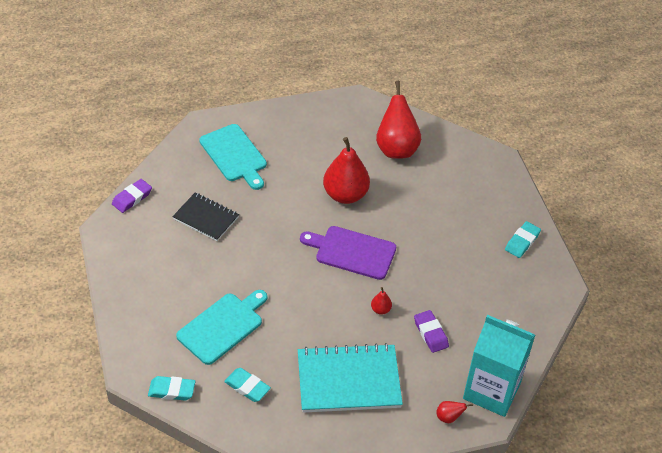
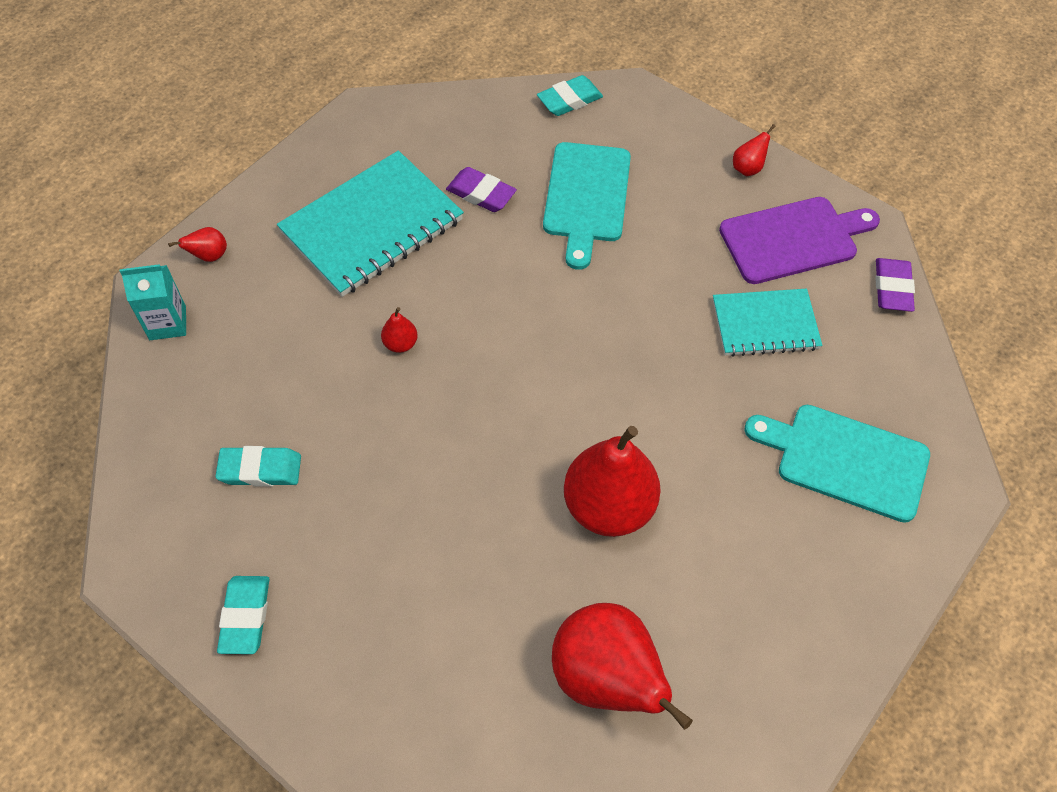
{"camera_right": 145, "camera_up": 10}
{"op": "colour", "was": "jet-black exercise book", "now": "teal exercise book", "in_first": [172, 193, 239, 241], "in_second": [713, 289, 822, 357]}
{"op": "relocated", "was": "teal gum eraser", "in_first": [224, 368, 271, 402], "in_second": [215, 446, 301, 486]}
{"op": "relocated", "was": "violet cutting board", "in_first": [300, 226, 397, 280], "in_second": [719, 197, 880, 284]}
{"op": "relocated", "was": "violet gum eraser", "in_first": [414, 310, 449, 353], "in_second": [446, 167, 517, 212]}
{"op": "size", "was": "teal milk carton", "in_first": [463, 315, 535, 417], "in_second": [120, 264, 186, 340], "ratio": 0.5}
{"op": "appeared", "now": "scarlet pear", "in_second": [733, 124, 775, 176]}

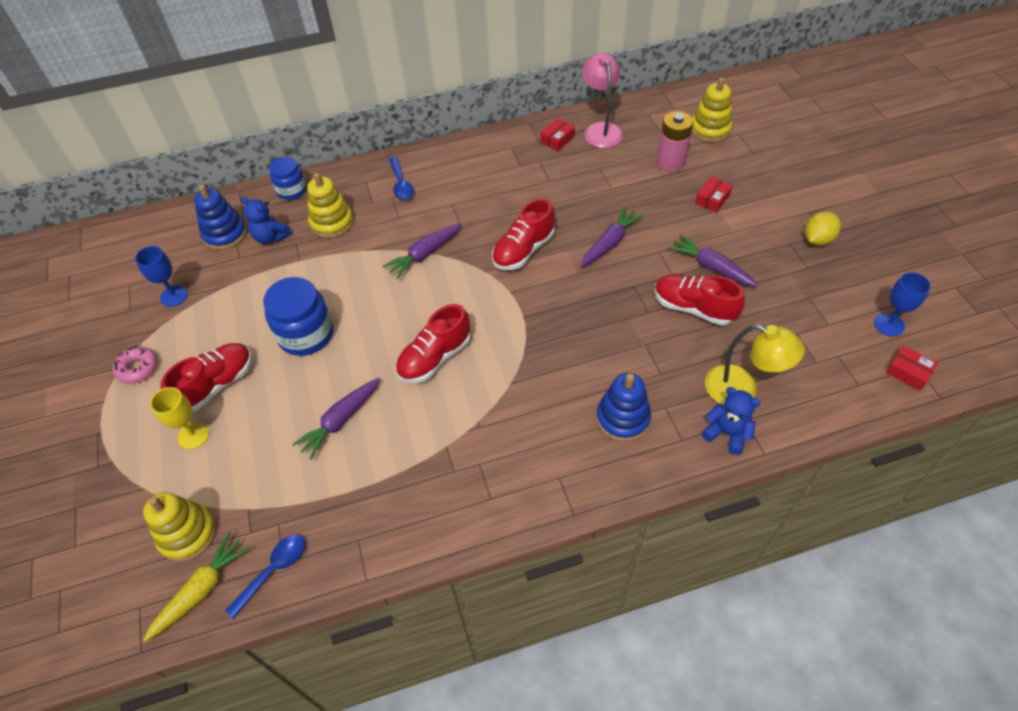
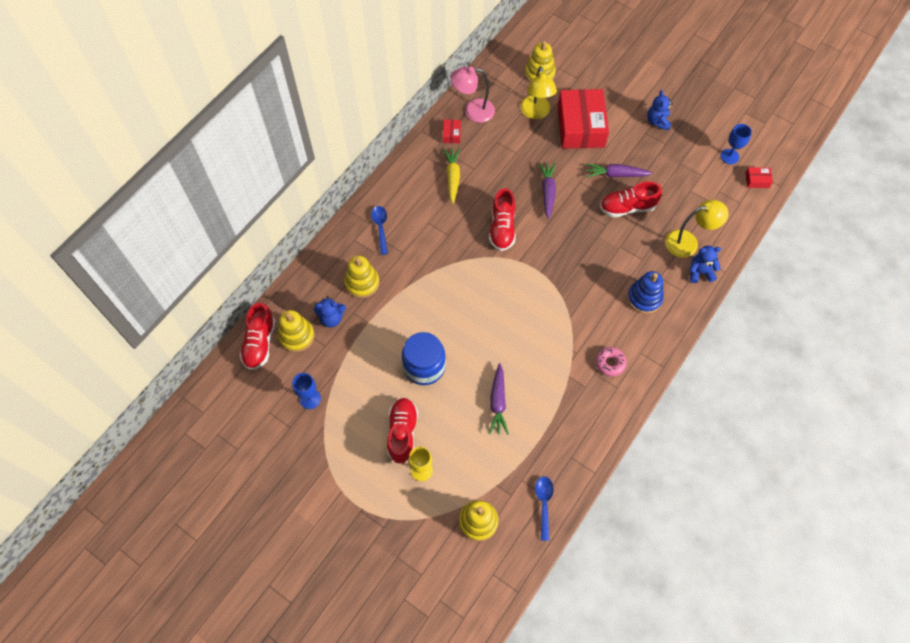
{"camera_right": -40, "camera_up": 10}
{"op": "relocated", "was": "rosy donut", "in_first": [113, 346, 158, 384], "in_second": [596, 347, 627, 376]}
{"op": "relocated", "was": "bright yellow toy carrot", "in_first": [143, 532, 250, 642], "in_second": [443, 148, 460, 204]}
{"op": "colour", "was": "cobalt ring stacker", "now": "bright yellow ring stacker", "in_first": [194, 185, 247, 250], "in_second": [278, 310, 315, 352]}
{"op": "missing", "was": "cobalt jar", "in_first": [269, 157, 306, 200]}
{"op": "missing", "was": "violet toy carrot", "in_first": [383, 223, 462, 279]}
{"op": "spun", "was": "cobalt spoon", "in_first": [389, 157, 414, 200], "in_second": [371, 206, 388, 255], "clockwise": -135}
{"op": "relocated", "was": "scarlet lace-up shoe", "in_first": [396, 304, 471, 383], "in_second": [240, 303, 275, 370]}
{"op": "spun", "was": "rosy lamp", "in_first": [582, 53, 623, 148], "in_second": [450, 67, 495, 123], "clockwise": -45}
{"op": "exchanged", "was": "rosy battery", "now": "bright yellow lamp", "in_first": [657, 111, 693, 172], "in_second": [520, 66, 557, 119]}
{"op": "size", "was": "scarlet package", "in_first": [695, 177, 732, 213], "in_second": [558, 89, 609, 149], "ratio": 2.49}
{"op": "exchanged", "was": "bright yellow citrus fruit", "now": "cobalt teddy", "in_first": [805, 212, 841, 246], "in_second": [647, 90, 673, 130]}

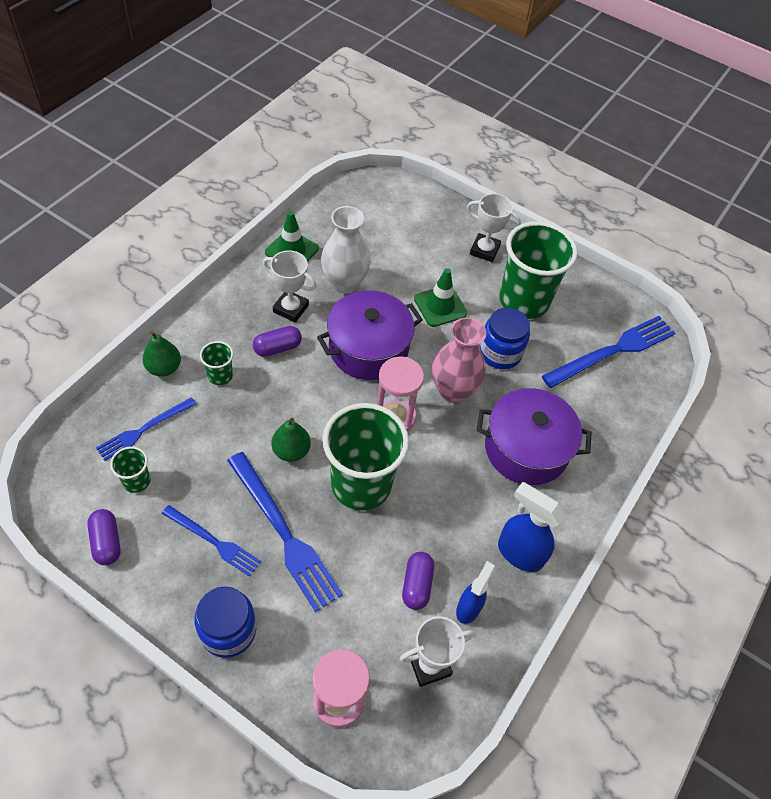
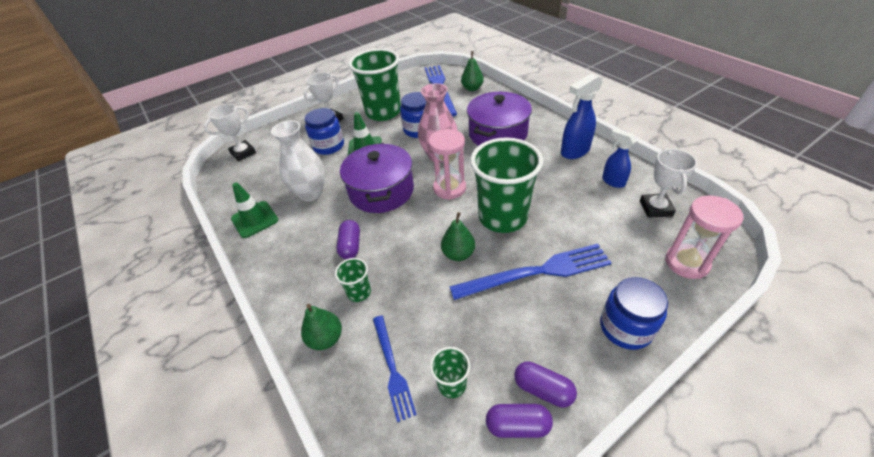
{"camera_right": -60, "camera_up": -10}
{"op": "missing", "was": "cobalt table fork", "in_first": [162, 505, 261, 577]}
{"op": "relocated", "was": "white prize cup", "in_first": [263, 250, 316, 322], "in_second": [204, 104, 256, 161]}
{"op": "relocated", "was": "violet pill", "in_first": [402, 552, 434, 610], "in_second": [514, 361, 577, 407]}
{"op": "appeared", "now": "cobalt jar", "in_second": [305, 108, 344, 155]}
{"op": "appeared", "now": "green pear", "in_second": [461, 51, 484, 91]}

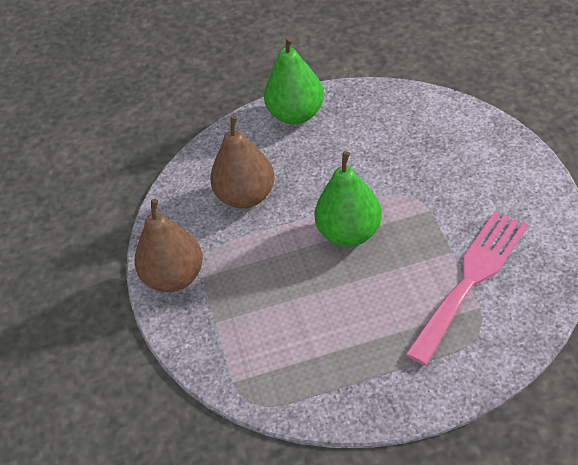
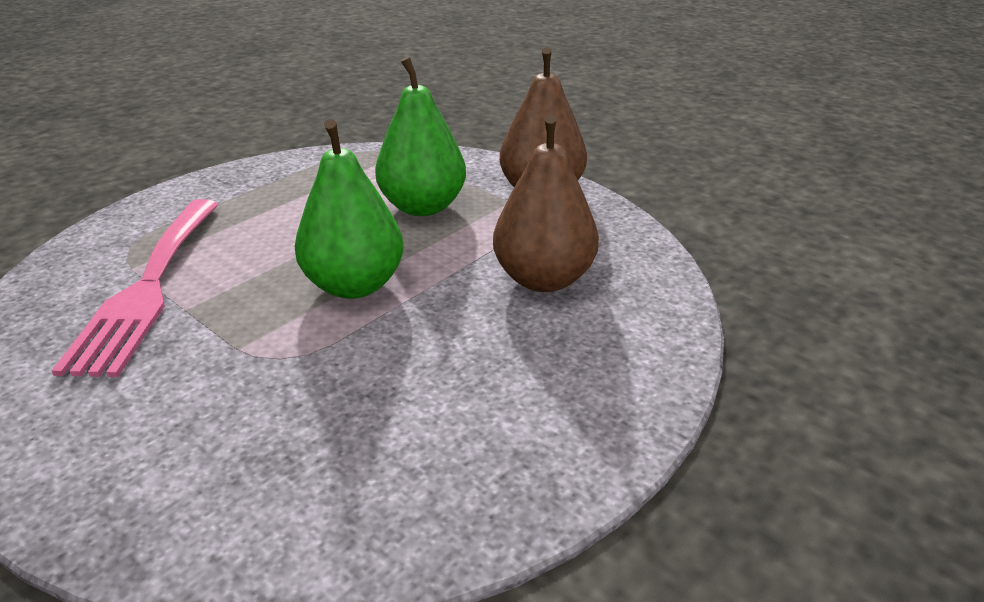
{"camera_right": 140, "camera_up": -15}
{"op": "relocated", "was": "green pear", "in_first": [264, 36, 324, 124], "in_second": [375, 57, 466, 216]}

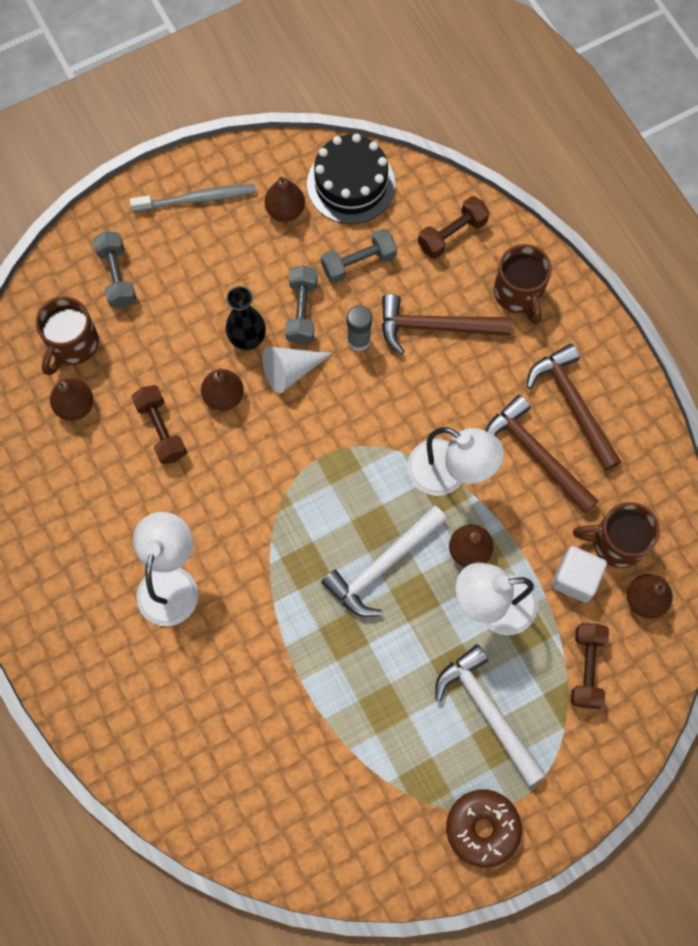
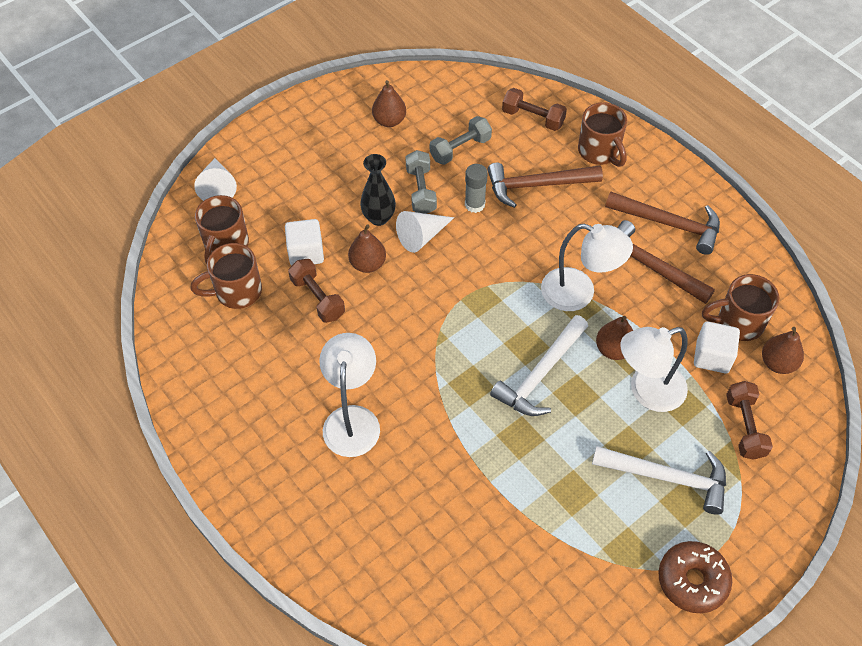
{"camera_right": -10, "camera_up": -15}
{"op": "exchanged", "was": "russet pear", "now": "russet coffee mug", "in_first": [50, 379, 93, 421], "in_second": [190, 243, 262, 309]}
{"op": "missing", "was": "ash-grey dumbbell", "in_first": [93, 232, 137, 308]}
{"op": "missing", "was": "ash-grey dental brush", "in_first": [130, 184, 256, 212]}
{"op": "missing", "was": "jet-black layer cake", "in_first": [307, 134, 395, 224]}
{"op": "spun", "was": "russet dumbbell", "in_first": [418, 196, 490, 259], "in_second": [502, 88, 567, 131], "clockwise": 75}
{"op": "spun", "was": "white claw hammer", "in_first": [435, 644, 546, 786], "in_second": [592, 446, 726, 515], "clockwise": 150}
{"op": "spun", "was": "russet claw hammer", "in_first": [527, 344, 621, 471], "in_second": [605, 192, 720, 255], "clockwise": 150}
{"op": "appeared", "now": "white cone shape", "in_second": [194, 158, 237, 201]}
{"op": "appeared", "now": "white block", "in_second": [285, 219, 324, 266]}

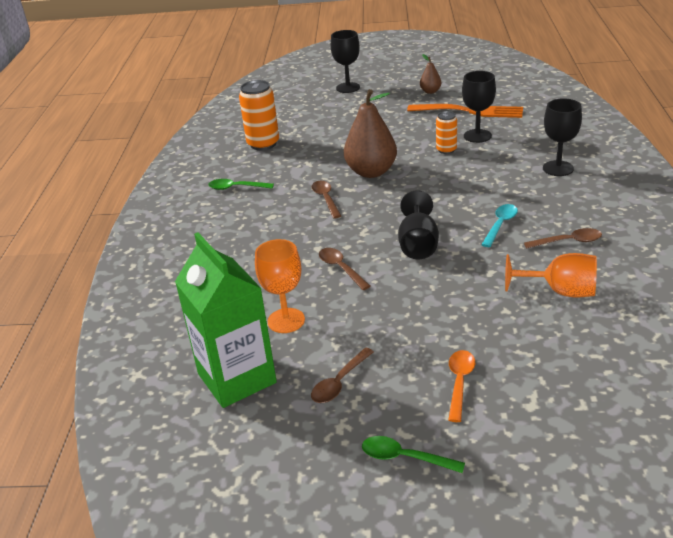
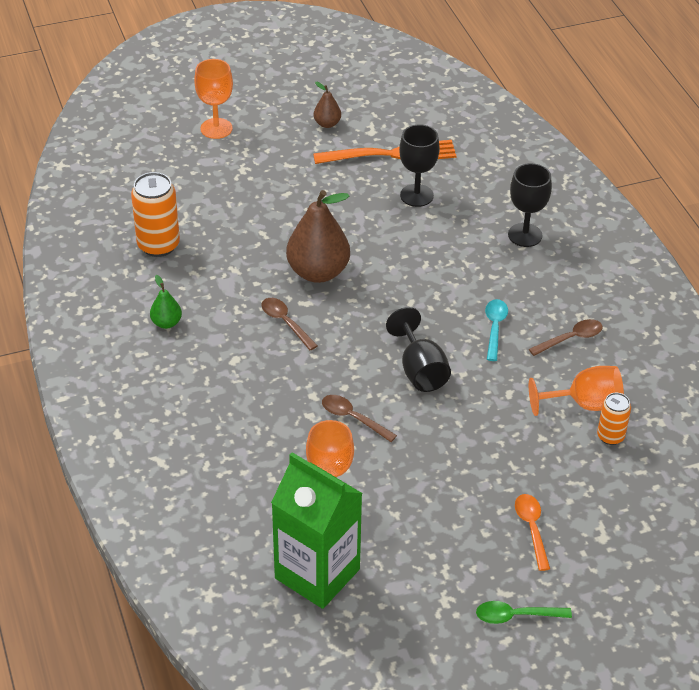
{"camera_right": -25, "camera_up": 10}
{"op": "exchanged", "was": "green spoon", "now": "green pear", "in_first": [208, 179, 274, 190], "in_second": [150, 275, 182, 329]}
{"op": "missing", "was": "russet spoon", "in_first": [311, 348, 374, 403]}
{"op": "colour", "was": "jet-black wine glass", "now": "orange wine glass", "in_first": [331, 30, 360, 93], "in_second": [194, 59, 233, 139]}
{"op": "relocated", "was": "orange soda can", "in_first": [436, 111, 457, 154], "in_second": [597, 393, 631, 445]}

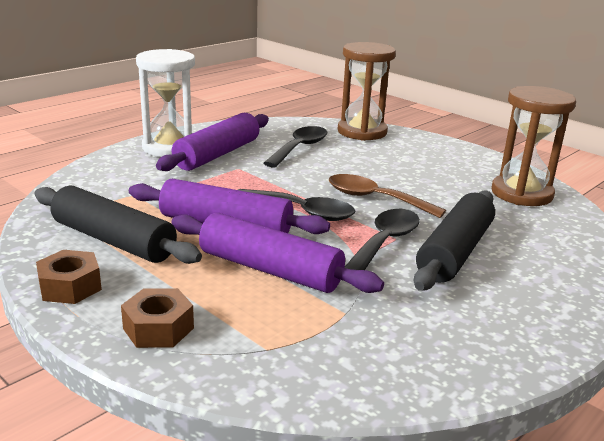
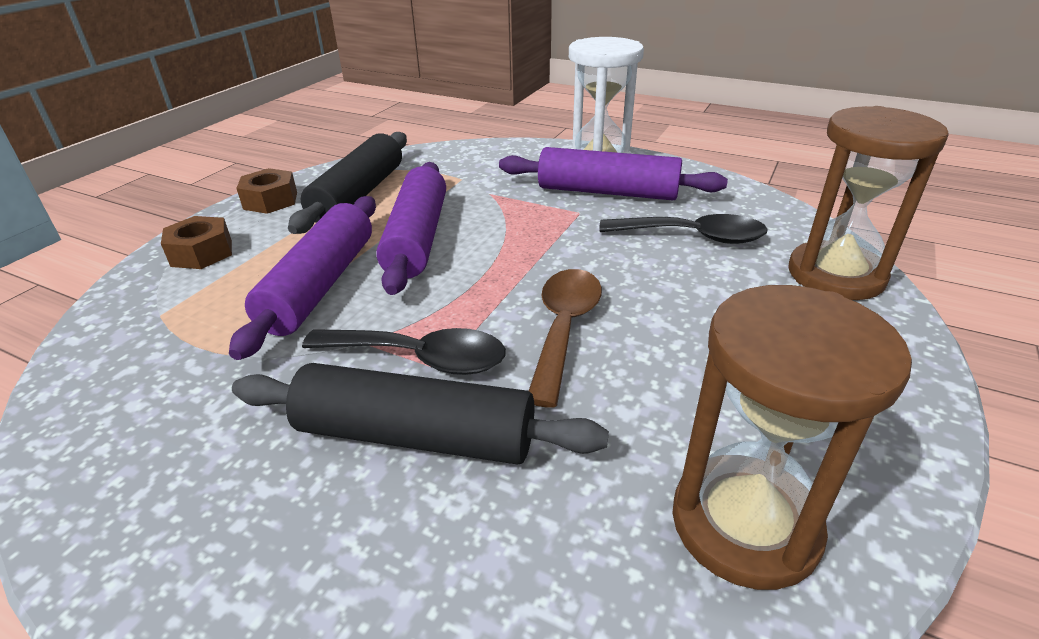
{"camera_right": 75, "camera_up": 10}
{"op": "missing", "was": "jet-black spoon", "in_first": [238, 189, 355, 221]}

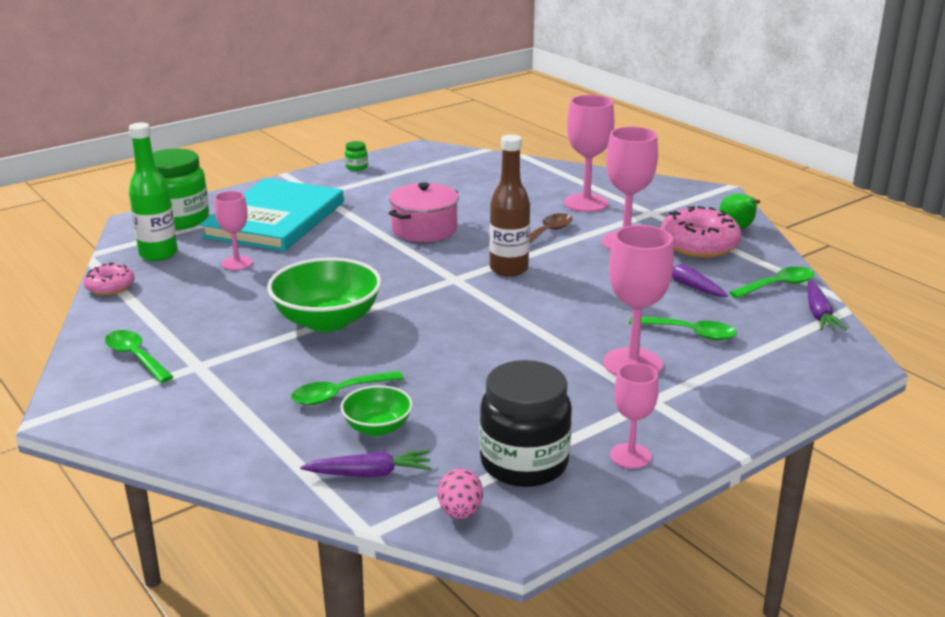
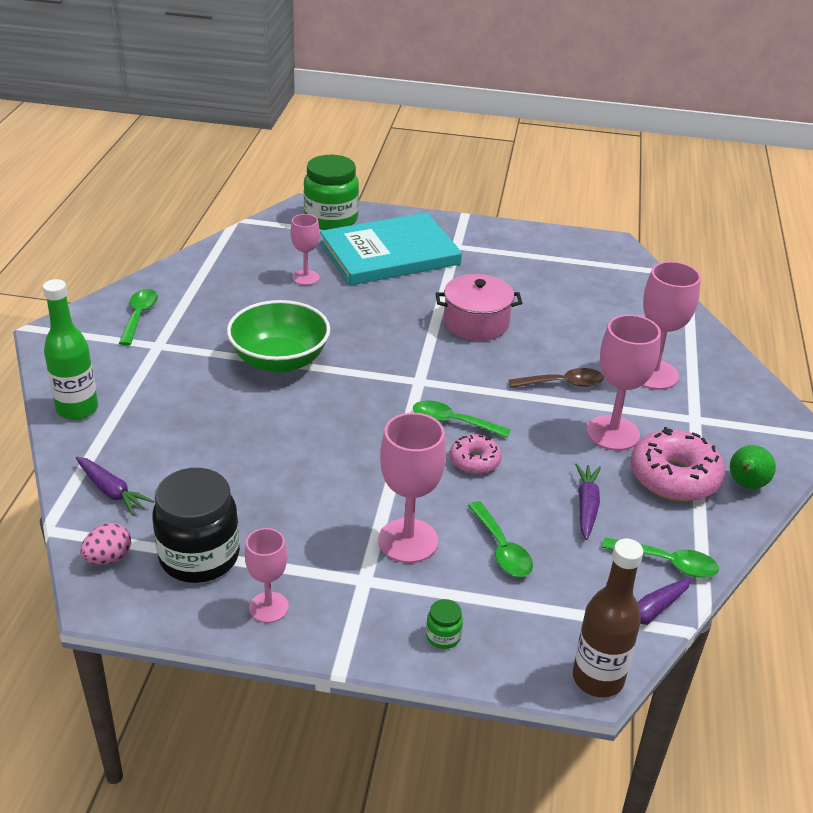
{"camera_right": 45, "camera_up": 10}
{"op": "relocated", "was": "rosy donut", "in_first": [84, 262, 135, 295], "in_second": [450, 434, 502, 474]}
{"op": "relocated", "was": "green flask", "in_first": [129, 122, 178, 261], "in_second": [43, 279, 98, 420]}
{"op": "relocated", "was": "green spoon", "in_first": [291, 371, 404, 405], "in_second": [413, 400, 511, 438]}
{"op": "missing", "was": "green bowl", "in_first": [341, 385, 413, 436]}
{"op": "relocated", "was": "green jar", "in_first": [345, 141, 368, 171], "in_second": [426, 599, 463, 649]}
{"op": "relocated", "was": "russet flask", "in_first": [489, 134, 530, 277], "in_second": [573, 538, 643, 697]}

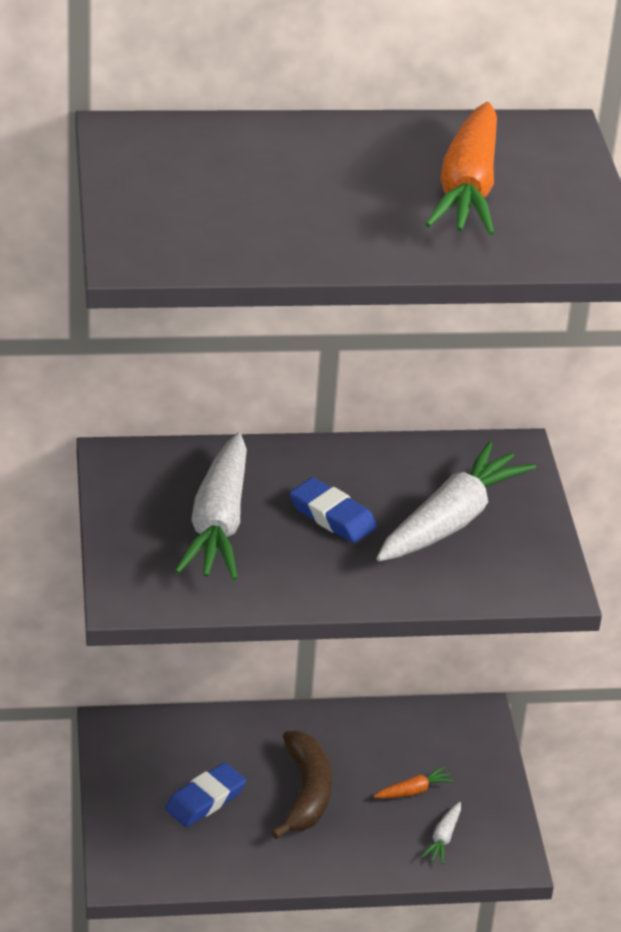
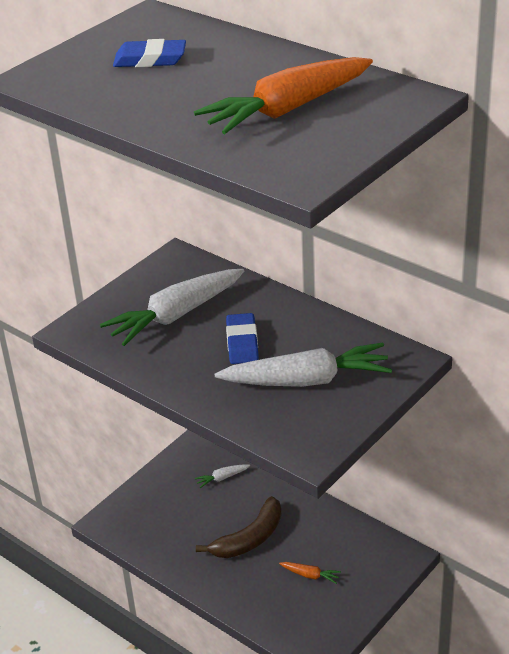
{"camera_right": 50, "camera_up": 0}
{"op": "relocated", "was": "cobalt gum eraser", "in_first": [165, 762, 246, 827], "in_second": [113, 39, 186, 67]}
{"op": "relocated", "was": "white toy carrot", "in_first": [421, 802, 461, 864], "in_second": [195, 464, 250, 488]}

